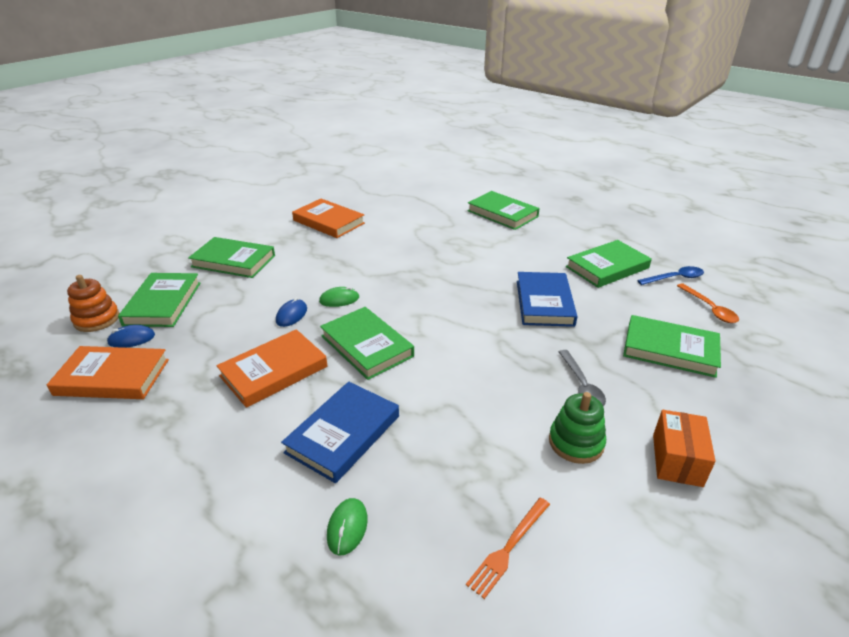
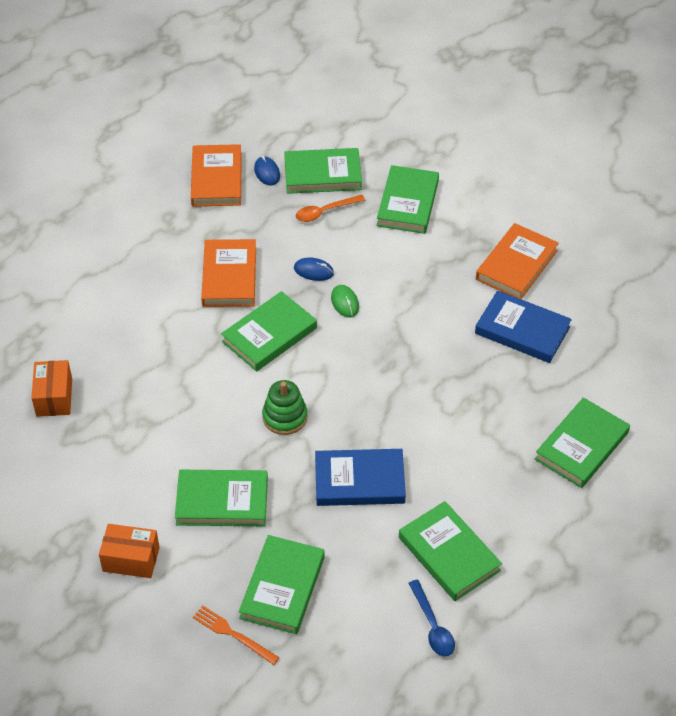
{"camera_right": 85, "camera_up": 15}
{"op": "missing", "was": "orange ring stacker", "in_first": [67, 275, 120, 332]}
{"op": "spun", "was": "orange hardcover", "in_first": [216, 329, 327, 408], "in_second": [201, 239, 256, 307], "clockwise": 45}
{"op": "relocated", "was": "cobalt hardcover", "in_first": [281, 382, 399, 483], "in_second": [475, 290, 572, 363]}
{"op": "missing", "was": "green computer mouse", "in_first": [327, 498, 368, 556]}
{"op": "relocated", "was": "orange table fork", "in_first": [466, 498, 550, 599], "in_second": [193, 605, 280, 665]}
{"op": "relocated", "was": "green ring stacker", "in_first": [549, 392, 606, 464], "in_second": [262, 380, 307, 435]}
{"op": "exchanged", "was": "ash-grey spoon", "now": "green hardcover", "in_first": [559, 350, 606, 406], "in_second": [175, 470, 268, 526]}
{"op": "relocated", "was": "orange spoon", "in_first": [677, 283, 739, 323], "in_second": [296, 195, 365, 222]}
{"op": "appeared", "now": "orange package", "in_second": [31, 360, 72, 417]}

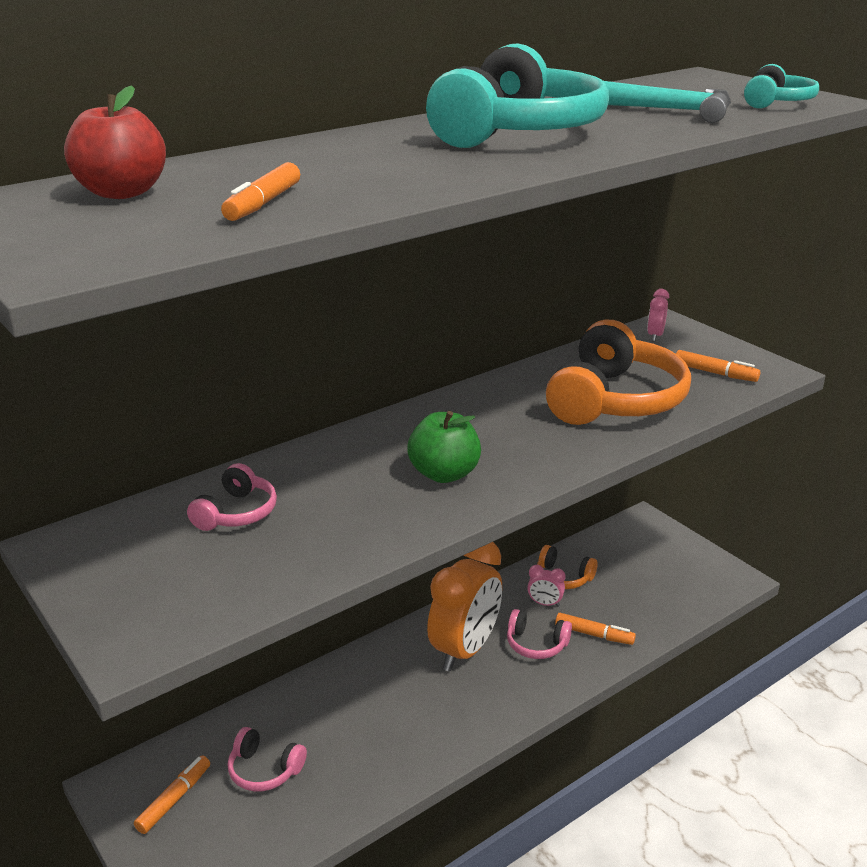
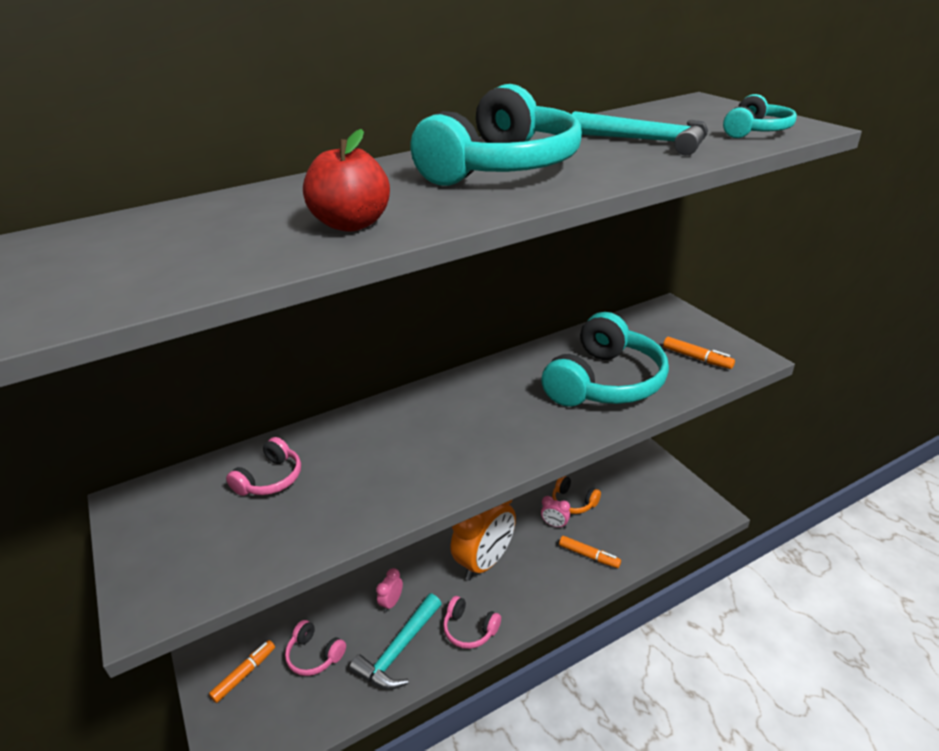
{"camera_right": 10, "camera_up": 5}
{"op": "relocated", "was": "scarlet apple", "in_first": [64, 85, 166, 199], "in_second": [303, 129, 390, 232]}
{"op": "missing", "was": "orange felt pen", "in_first": [221, 162, 300, 221]}
{"op": "missing", "was": "green apple", "in_first": [407, 411, 481, 483]}
{"op": "relocated", "was": "rosy headphones", "in_first": [507, 609, 572, 659], "in_second": [443, 596, 501, 649]}
{"op": "colour", "was": "orange headphones", "now": "teal headphones", "in_first": [546, 319, 691, 425], "in_second": [541, 312, 669, 407]}
{"op": "relocated", "was": "rosy clock", "in_first": [647, 289, 669, 341], "in_second": [376, 568, 403, 612]}
{"op": "appeared", "now": "teal claw hammer", "in_second": [349, 594, 442, 690]}

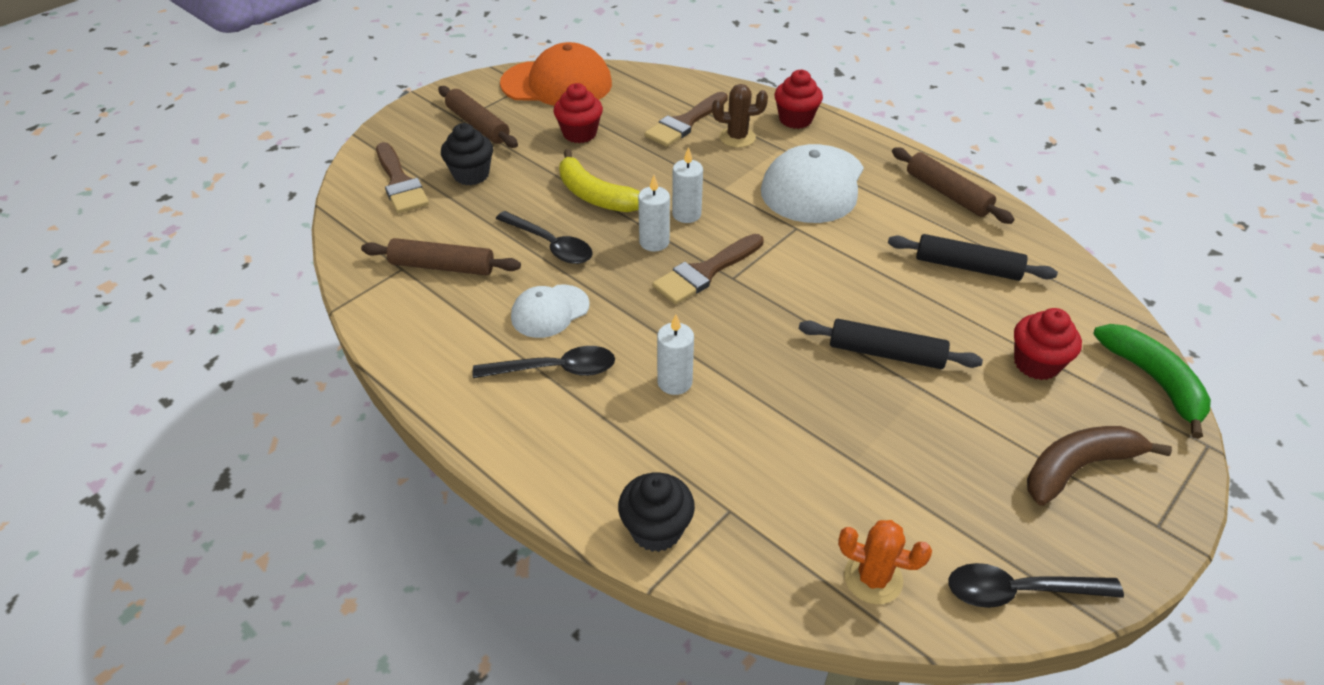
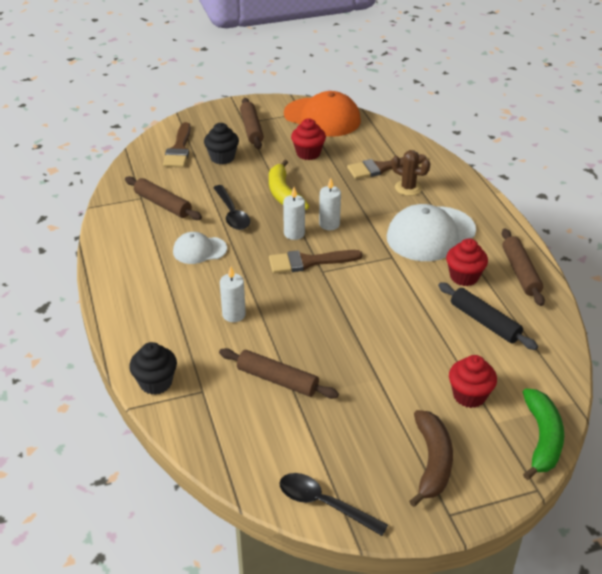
{"camera_right": 30, "camera_up": -5}
{"op": "missing", "was": "jet-black spoon", "in_first": [472, 346, 615, 378]}
{"op": "relocated", "was": "scarlet cupcake", "in_first": [774, 70, 823, 129], "in_second": [446, 239, 488, 286]}
{"op": "missing", "was": "jet-black pastry roller", "in_first": [799, 319, 983, 369]}
{"op": "missing", "was": "orange prickly plant", "in_first": [838, 520, 932, 604]}
{"op": "spun", "was": "russet banana fruit", "in_first": [1027, 426, 1172, 506], "in_second": [409, 410, 453, 507], "clockwise": 90}
{"op": "appeared", "now": "russet pastry roller", "in_second": [219, 348, 339, 399]}

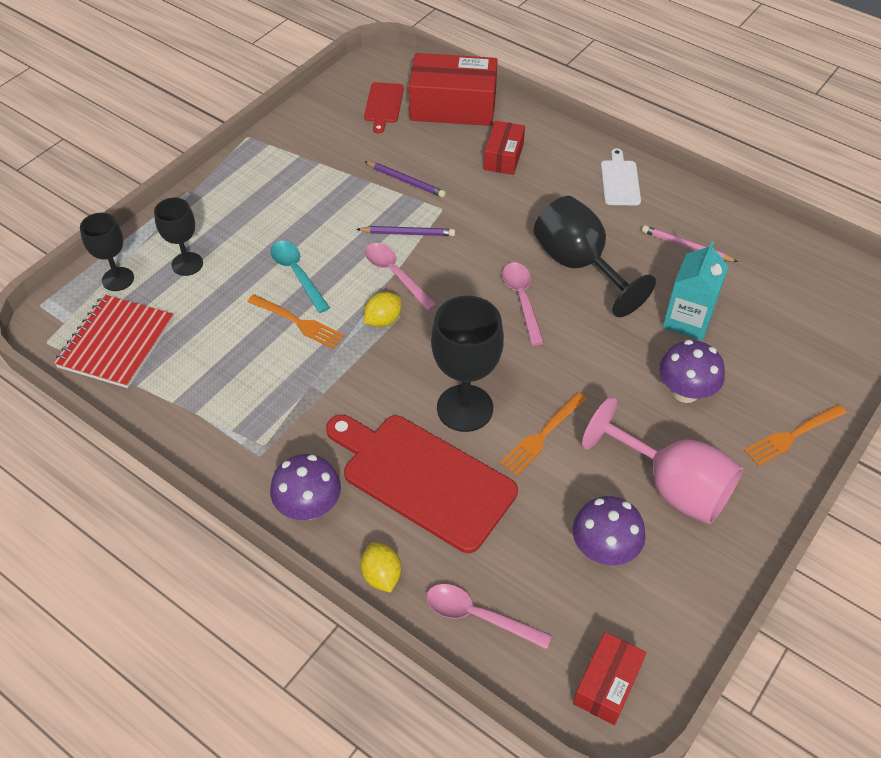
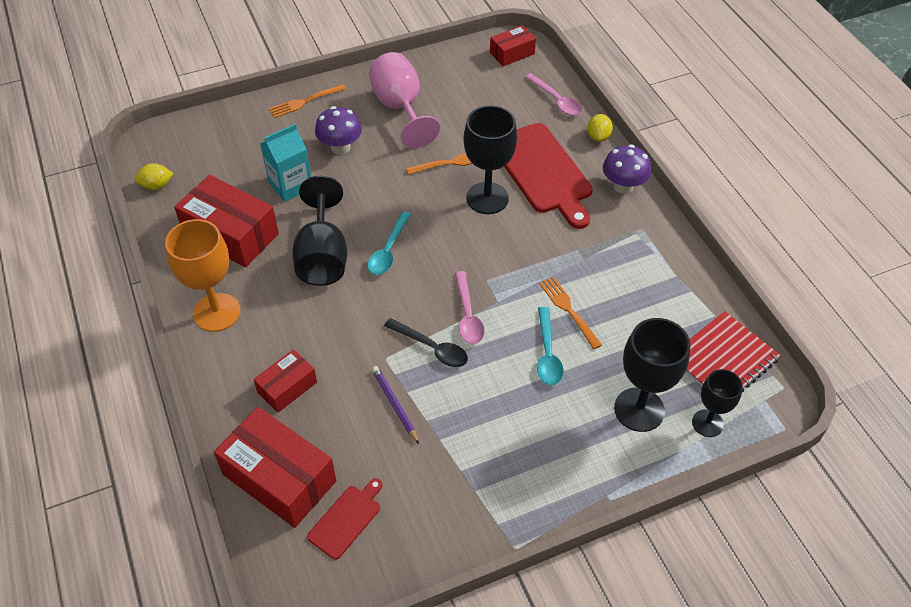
{"camera_right": -150, "camera_up": 0}
{"op": "size", "was": "jet-black wine glass", "in_first": [154, 198, 203, 276], "in_second": [614, 318, 691, 432], "ratio": 1.63}
{"op": "exchanged", "was": "violet pencil", "now": "jet-black spoon", "in_first": [356, 226, 455, 236], "in_second": [384, 318, 468, 367]}
{"op": "relocated", "was": "bright yellow citrus fruit", "in_first": [364, 292, 401, 327], "in_second": [134, 163, 174, 190]}
{"op": "colour", "was": "rosy spoon", "now": "teal spoon", "in_first": [502, 263, 544, 346], "in_second": [368, 212, 411, 275]}
{"op": "missing", "was": "violet fungus", "in_first": [572, 496, 646, 565]}
{"op": "exchanged", "was": "white cutting board", "now": "orange wine glass", "in_first": [601, 148, 641, 205], "in_second": [165, 219, 241, 332]}
{"op": "exchanged", "was": "rosy pencil", "now": "scarlet package", "in_first": [642, 225, 738, 262], "in_second": [174, 175, 279, 267]}
{"op": "spun", "was": "orange table fork", "in_first": [744, 404, 846, 466], "in_second": [269, 84, 346, 118], "clockwise": 150}

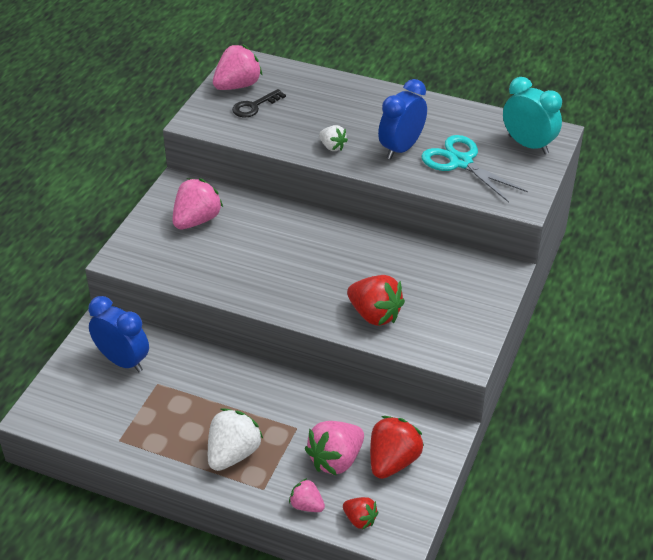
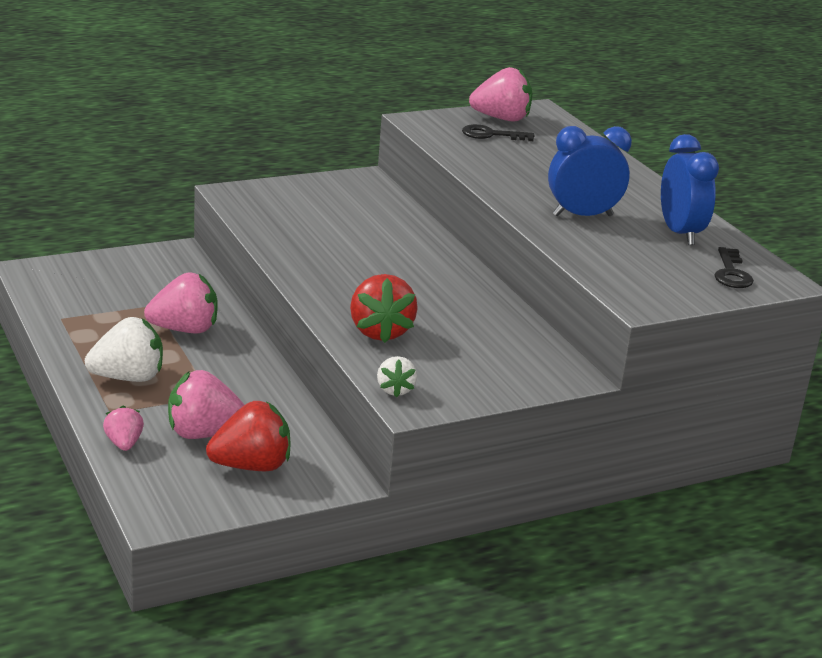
{"camera_right": 40, "camera_up": -15}
{"op": "relocated", "was": "cobalt clock", "in_first": [88, 296, 149, 372], "in_second": [661, 134, 719, 245]}
{"op": "relocated", "was": "rosy toy strawberry", "in_first": [173, 178, 223, 229], "in_second": [144, 272, 218, 333]}
{"op": "relocated", "was": "white toy strawberry", "in_first": [319, 125, 348, 151], "in_second": [377, 356, 417, 398]}
{"op": "missing", "was": "scarlet toy strawberry", "in_first": [343, 497, 378, 530]}
{"op": "missing", "was": "teal shears", "in_first": [421, 135, 528, 203]}
{"op": "exchanged", "was": "teal clock", "now": "jet-black door key", "in_first": [503, 77, 562, 154], "in_second": [715, 247, 754, 288]}

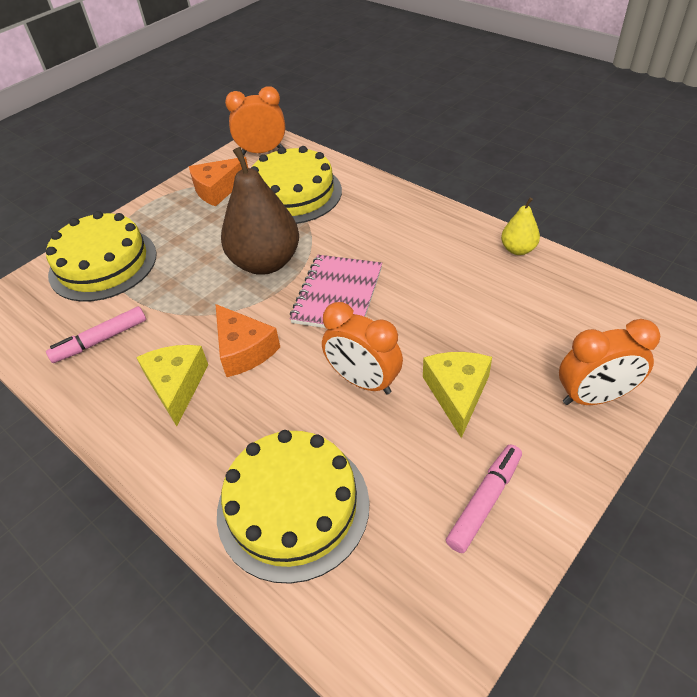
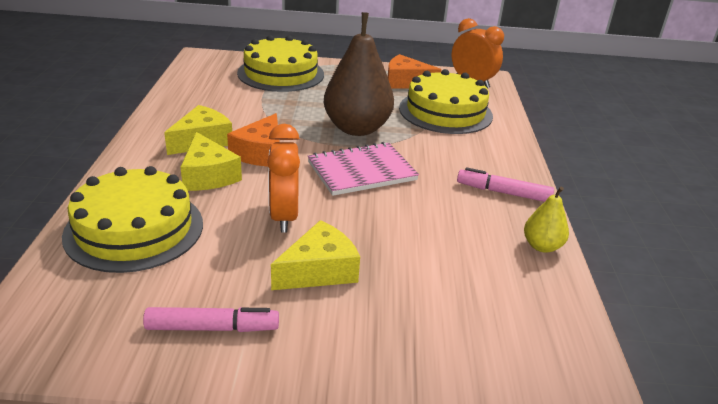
{"camera_right": 45, "camera_up": -15}
{"op": "relocated", "was": "rosy felt pen", "in_first": [46, 306, 146, 363], "in_second": [457, 167, 554, 202]}
{"op": "missing", "was": "orange clock", "in_first": [559, 319, 660, 405]}
{"op": "appeared", "now": "bright yellow cheese wedge", "in_second": [181, 132, 242, 191]}

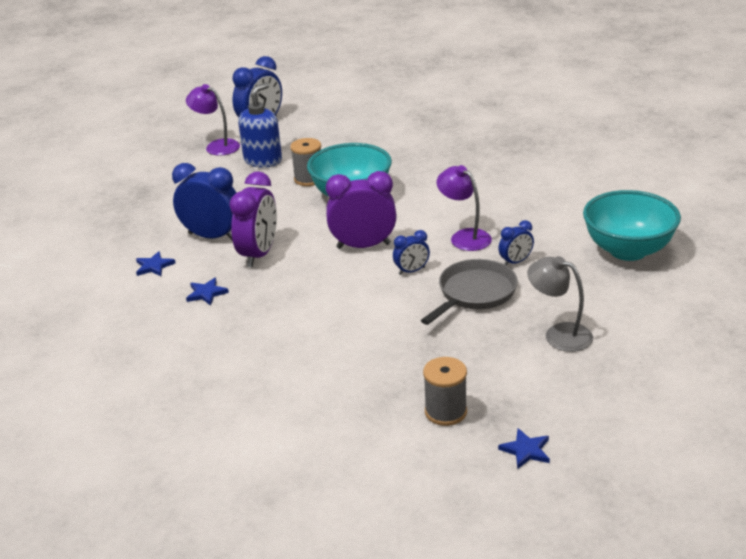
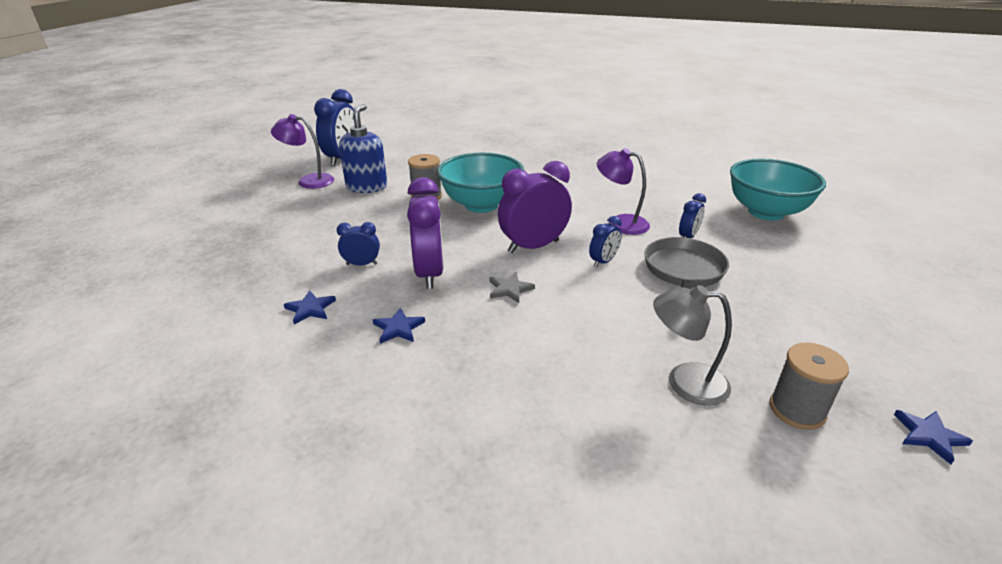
{"camera_right": -25, "camera_up": 0}
{"op": "size", "was": "cobalt clock", "in_first": [172, 163, 236, 241], "in_second": [337, 222, 380, 265], "ratio": 0.52}
{"op": "relocated", "was": "ash-grey lamp", "in_first": [527, 256, 593, 352], "in_second": [653, 285, 732, 406]}
{"op": "appeared", "now": "ash-grey five-pointed star", "in_second": [489, 272, 535, 303]}

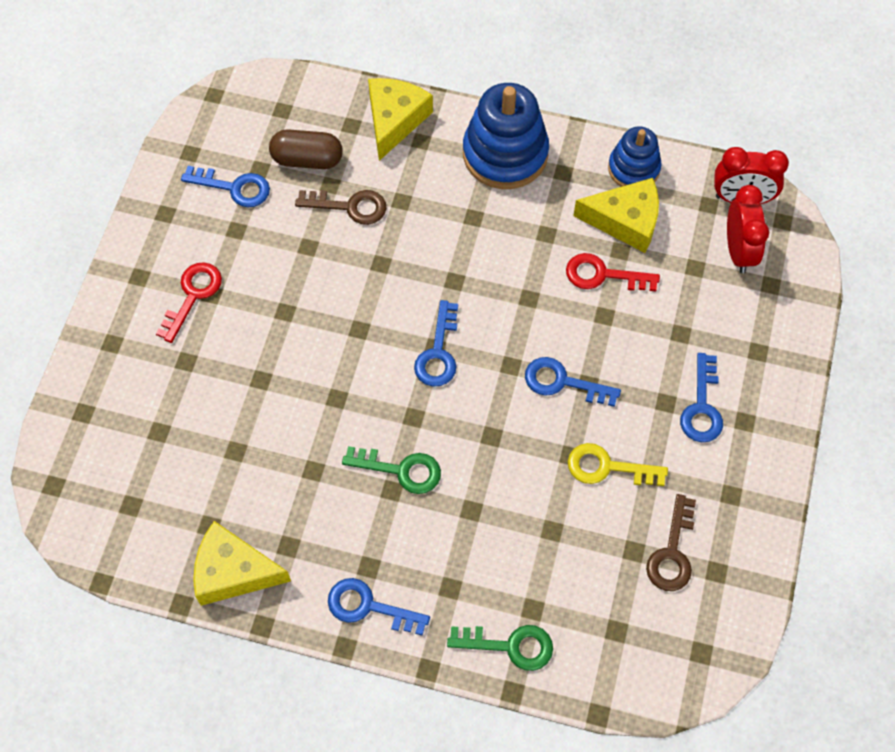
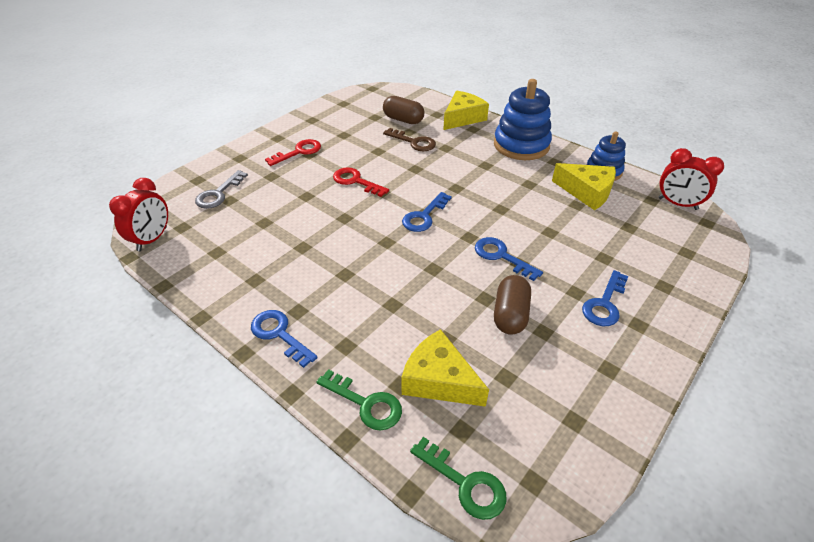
{"camera_right": 25, "camera_up": -20}
{"op": "missing", "was": "cobalt door key", "in_first": [181, 166, 270, 207]}
{"op": "relocated", "was": "bright yellow cheese wedge", "in_first": [193, 521, 291, 606], "in_second": [401, 329, 489, 407]}
{"op": "relocated", "was": "green door key", "in_first": [342, 446, 441, 494], "in_second": [410, 437, 507, 520]}
{"op": "relocated", "was": "scarlet door key", "in_first": [566, 253, 660, 291], "in_second": [333, 167, 389, 197]}
{"op": "exchanged", "was": "bright yellow door key", "now": "russet pill", "in_first": [568, 443, 668, 486], "in_second": [494, 275, 531, 335]}
{"op": "missing", "was": "russet door key", "in_first": [646, 494, 696, 591]}
{"op": "relocated", "was": "scarlet clock", "in_first": [727, 185, 769, 273], "in_second": [109, 178, 168, 251]}
{"op": "appeared", "now": "ash-grey door key", "in_second": [195, 170, 248, 209]}

